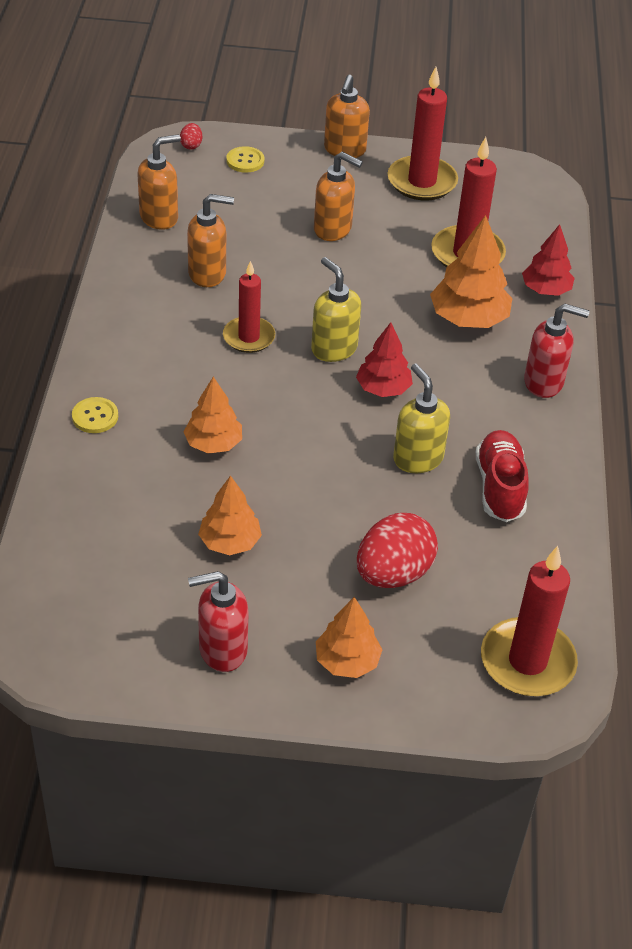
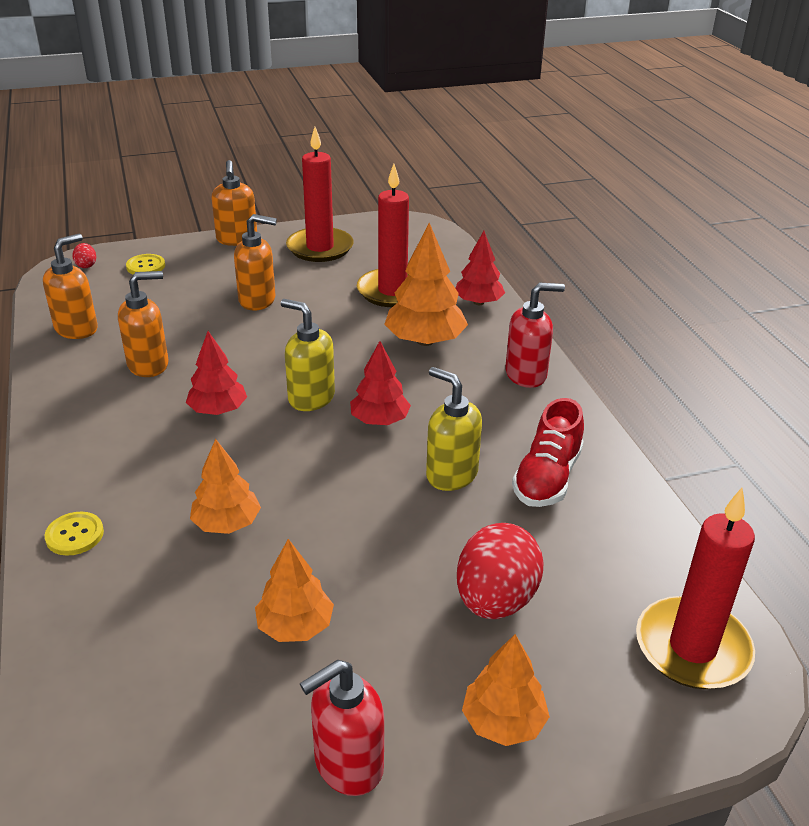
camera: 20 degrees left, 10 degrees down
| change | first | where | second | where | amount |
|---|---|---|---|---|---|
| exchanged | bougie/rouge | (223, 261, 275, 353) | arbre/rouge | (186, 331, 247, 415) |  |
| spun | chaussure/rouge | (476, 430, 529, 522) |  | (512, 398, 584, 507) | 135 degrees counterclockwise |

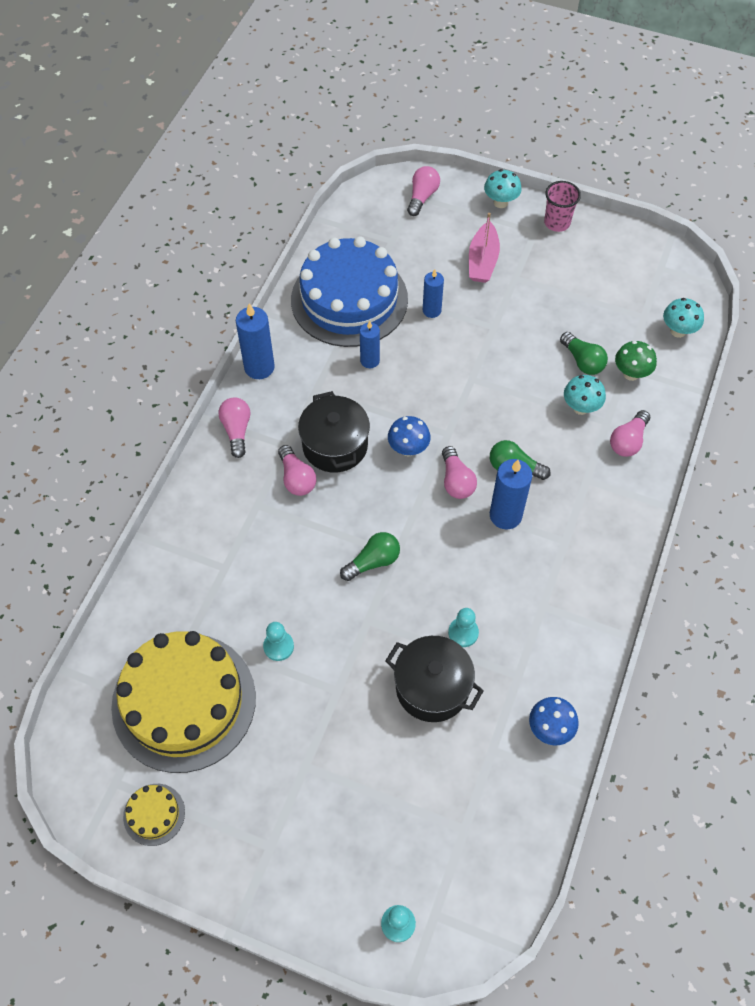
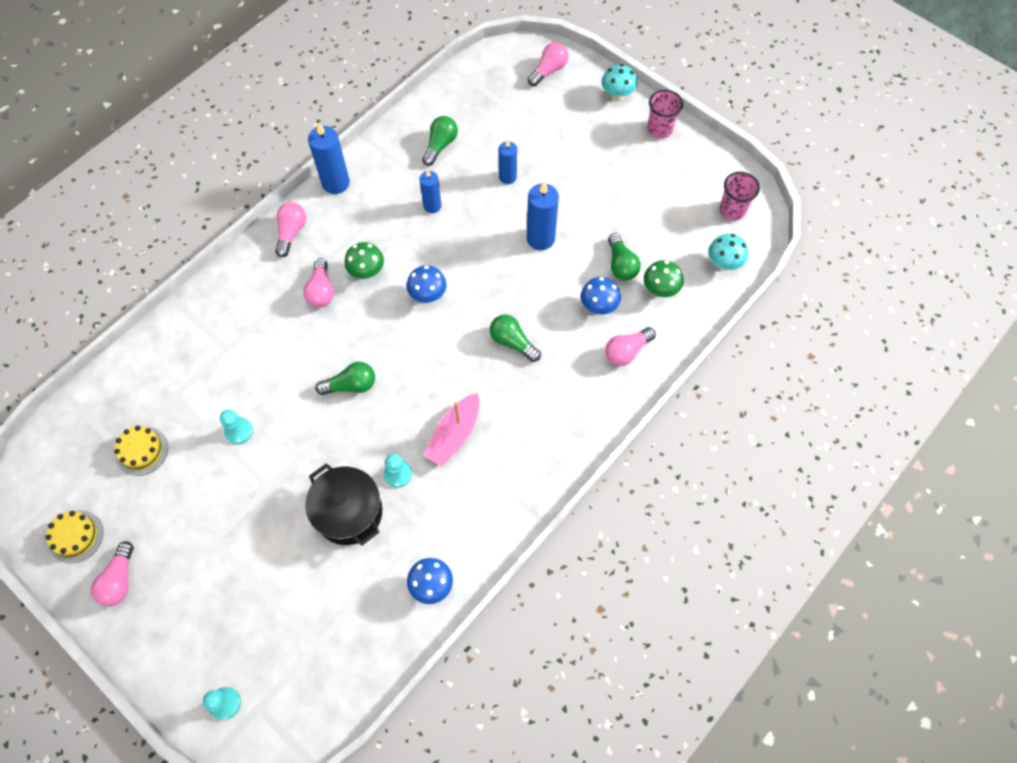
camera: 20 degrees right, 5 degrees up
| change | first | where | second | where | amount |
|---|---|---|---|---|---|
| size | gâteau/jaune | (111, 631, 256, 773) |  | (114, 426, 168, 476) | x0.41 |
| exchanged | gâteau/bleu | (291, 236, 408, 347) | ampoule/vert | (422, 116, 458, 166) |  |
| exchanged | marmite/noir | (298, 391, 370, 473) | champignon/vert | (344, 242, 384, 279) |  |
| relocated | ampoule/rose | (442, 446, 477, 499) |  | (91, 541, 134, 606) |  |
| relocated | bateau/rose | (469, 213, 500, 283) |  | (423, 393, 479, 467) |  |
| relocated | bougie/bleu | (490, 459, 532, 529) |  | (527, 182, 559, 250) |  |
| colour | champignon/turquoise | (564, 375, 606, 415) | champignon/bleu | (581, 277, 621, 314) |  |
| appeared |  |  | gobelet/rose | (720, 172, 760, 221) |  |

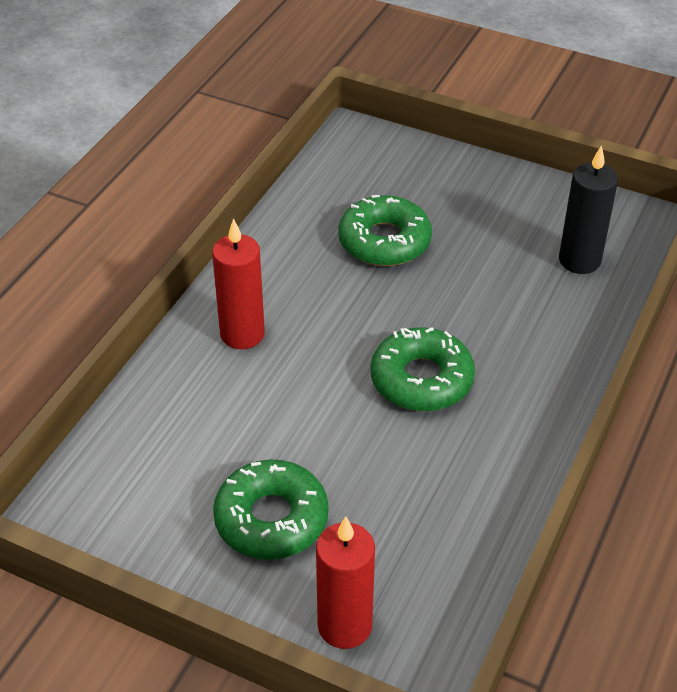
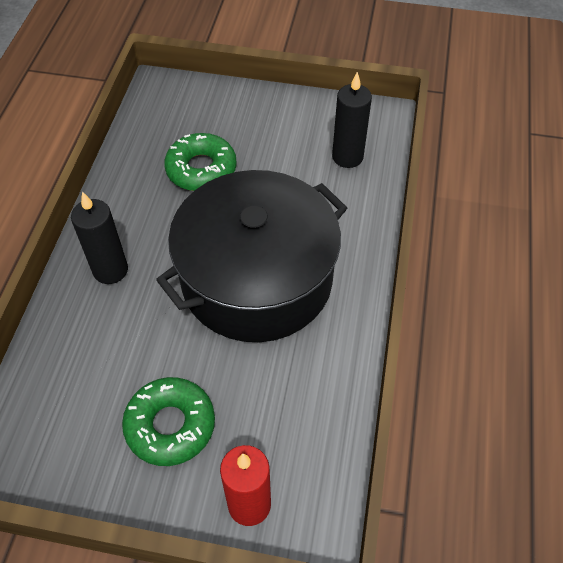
camera: 15 degrees left, 10 degrees up
| change | first | where | second | where | amount |
|---|---|---|---|---|---|
| colour | bougie/rouge | (212, 218, 265, 349) | bougie/noir | (71, 191, 128, 284) |  |
| exchanged | beignet/vert | (371, 327, 475, 411) | marmite/noir | (156, 170, 347, 342) |  |

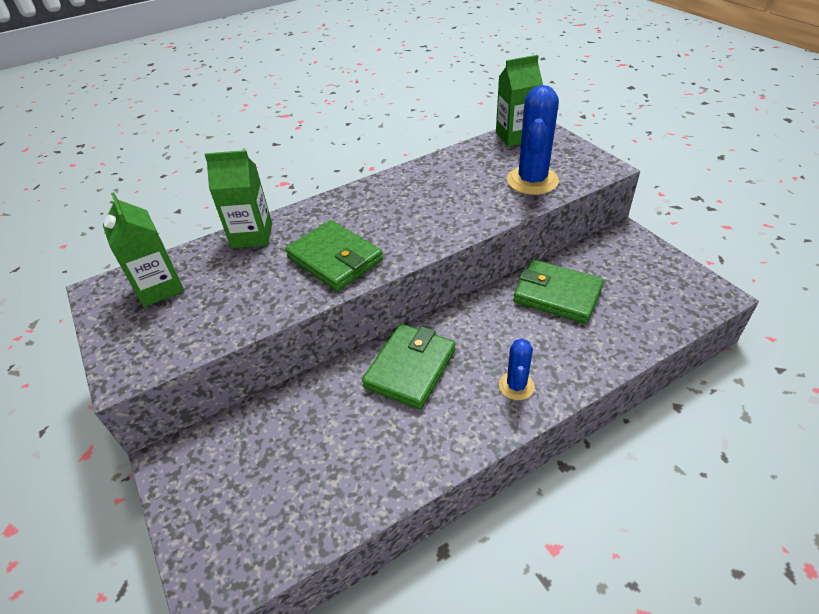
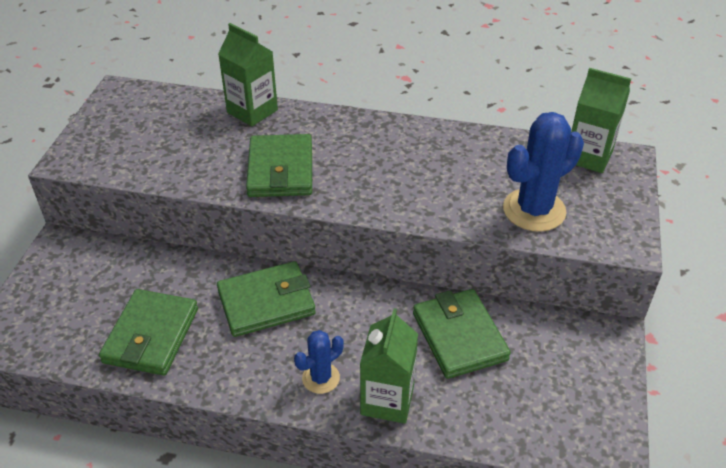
camera: 40 degrees right, 0 degrees up
| change | first | where | second | where | amount |
|---|---|---|---|---|---|
| relocated | brique de lait/vert | (103, 192, 184, 307) |  | (360, 308, 418, 424) |  |
| appeared |  |  | portefeuille/vert | (99, 289, 198, 376) |  |

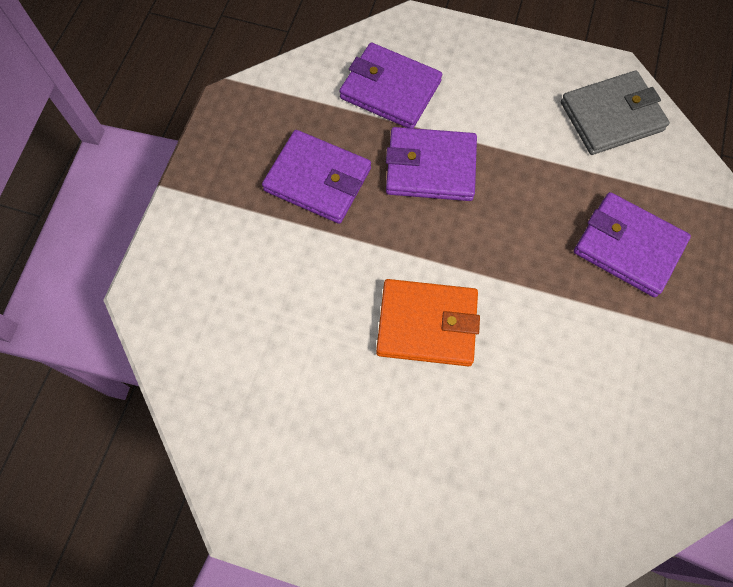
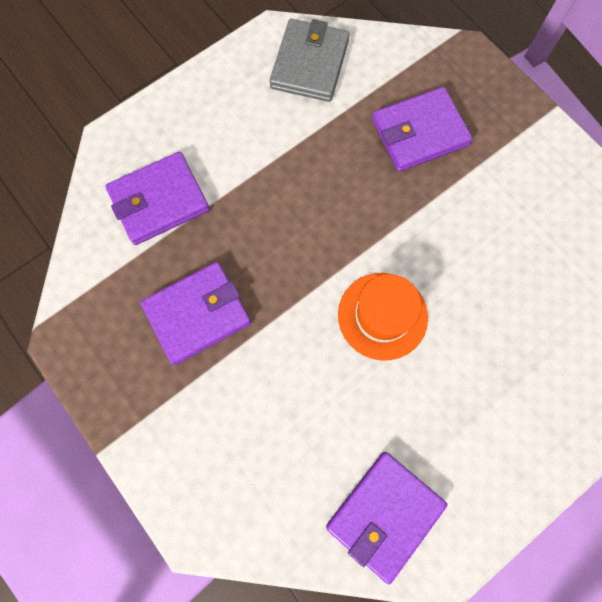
camera: 55 degrees left, 5 degrees up
| change | first | where | second | where | amount |
|---|---|---|---|---|---|
| exchanged | portefeuille/orange | (376, 279, 480, 366) | chapeau/orange | (338, 273, 428, 361) |  |
| relocated | portefeuille/violet | (386, 127, 477, 201) |  | (326, 452, 447, 585) |  |

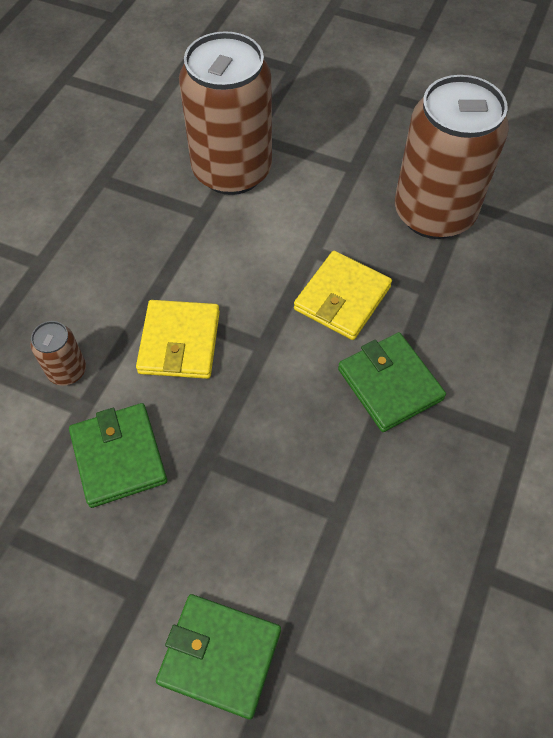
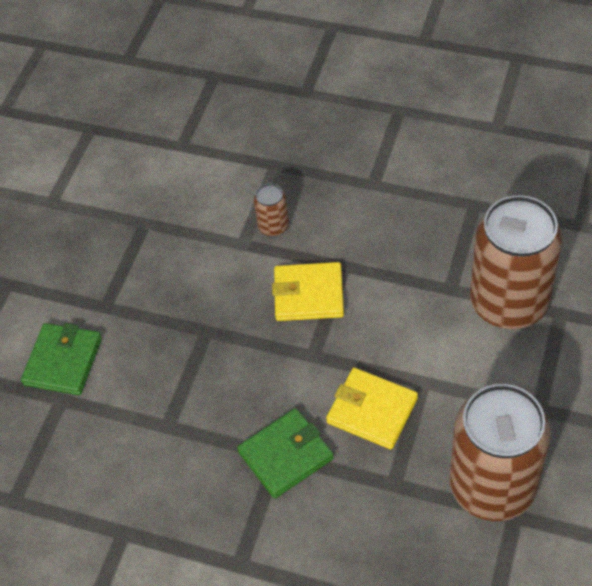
camera: 90 degrees right, 5 degrees down
| change | first | where | second | where | amount |
|---|---|---|---|---|---|
| missing | portefeuille/vert | (69, 403, 167, 508) |  |  |  |

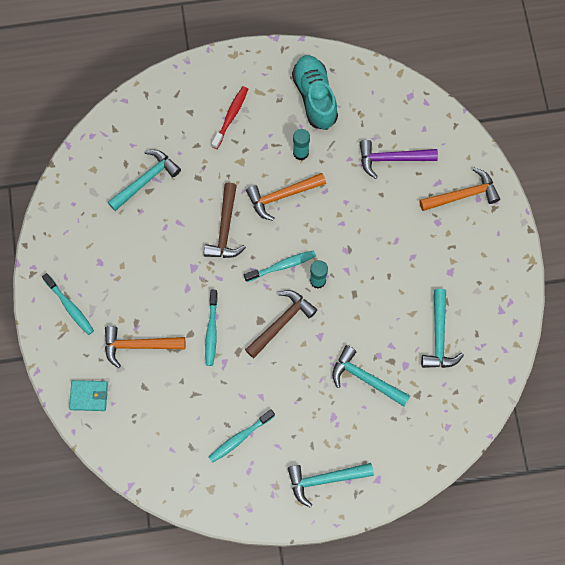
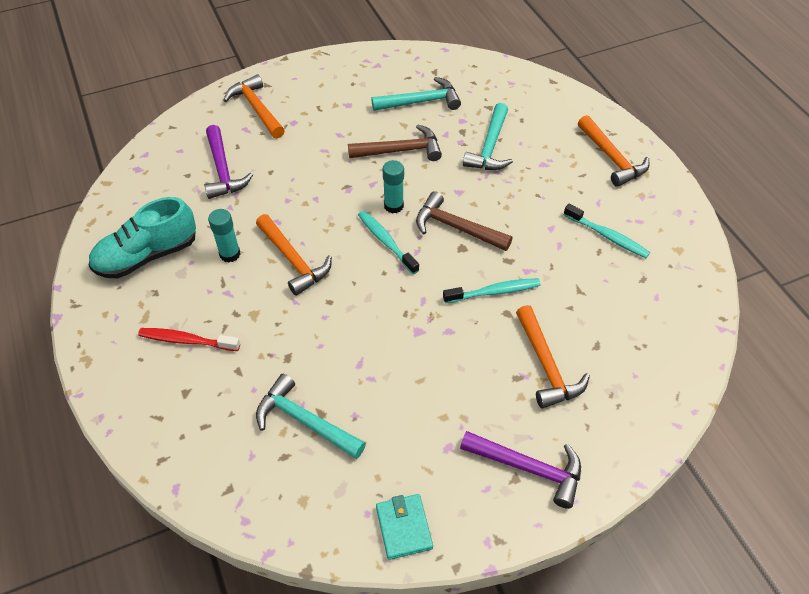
camera: 105 degrees left, 20 degrees down
| change | first | where | second | where | amount |
|---|---|---|---|---|---|
| exchanged | brosse à dents/turquoise | (42, 273, 94, 335) | marteau/violet | (460, 431, 581, 509) |  |
| relocated | portefeuille/turquoise | (69, 380, 108, 411) |  | (376, 494, 433, 560) |  |
| relocated | marteau/marron | (204, 183, 246, 258) |  | (348, 125, 442, 161) |  |
| colour | marteau/turquoise | (288, 463, 374, 508) | marteau/orange | (578, 115, 649, 187) |  |

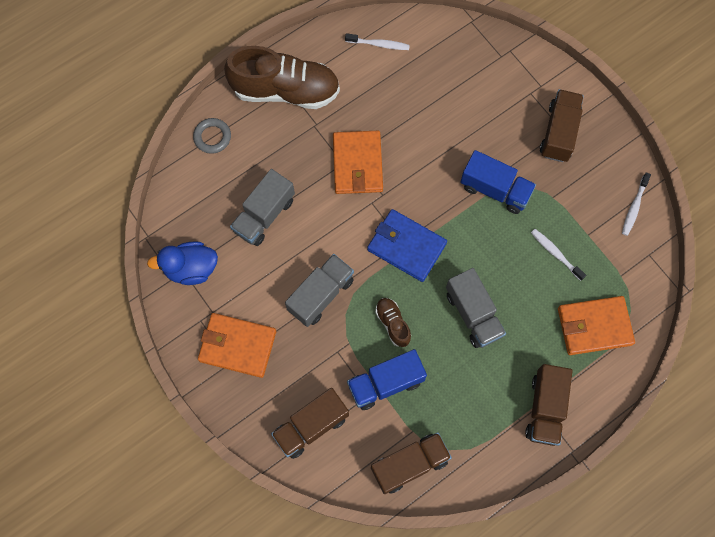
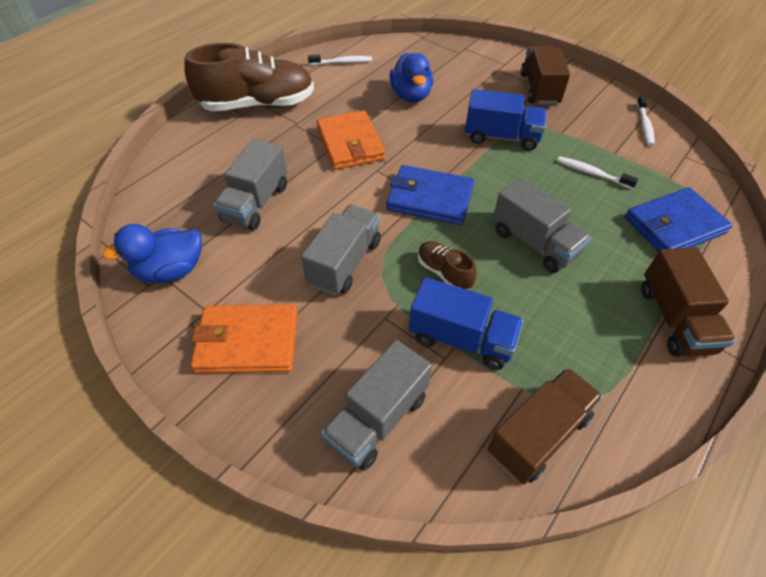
camera: 15 degrees left, 20 degrees down
| change | first | where | second | where | amount |
|---|---|---|---|---|---|
| missing | anneau/gris | (193, 118, 231, 154) |  |  |  |
| colour | camion/marron | (271, 388, 349, 459) | camion/gris | (321, 340, 432, 471) |  |
| spun | camion/bleu | (347, 349, 427, 410) |  | (409, 277, 523, 370) | 120 degrees counterclockwise |
| colour | portefeuille/orange | (558, 296, 635, 355) | portefeuille/bleu | (625, 187, 733, 252) |  |
| appeared |  |  | canard/bleu | (390, 53, 433, 102) |  |

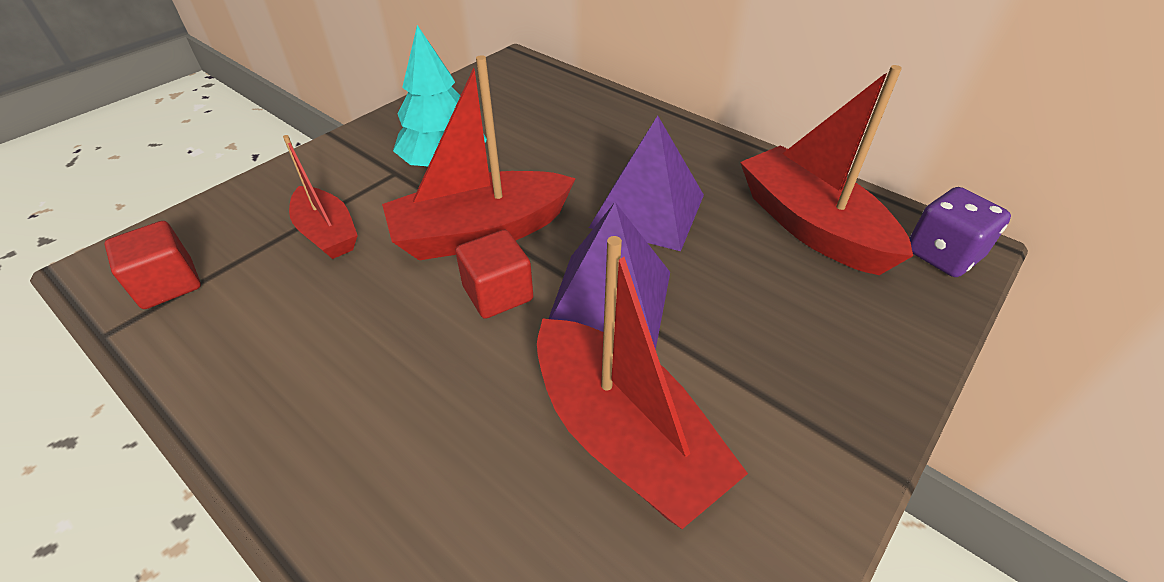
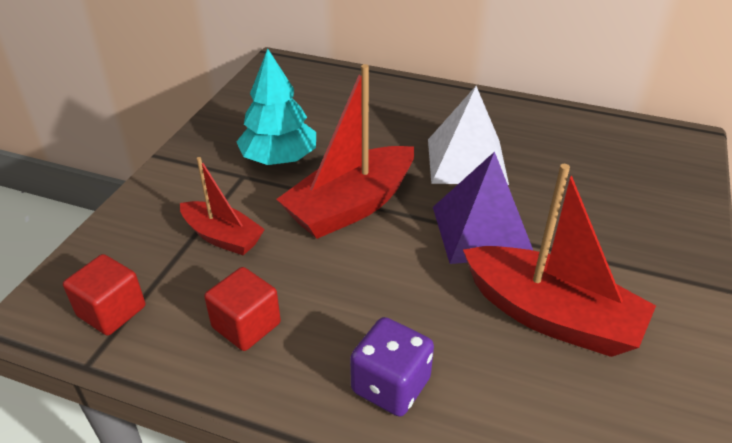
camera: 20 degrees left, 5 degrees down
| change | first | where | second | where | amount |
|---|---|---|---|---|---|
| relocated | cube/rouge | (455, 230, 533, 319) |  | (204, 267, 281, 351) |  |
| colour | pyramide/violet | (589, 116, 704, 251) | pyramide/blanc | (428, 86, 509, 185) |  |
| missing | bateau/rouge | (740, 65, 913, 275) |  |  |  |
| relocated | dé/violet | (909, 187, 1011, 277) |  | (350, 317, 434, 417) |  |

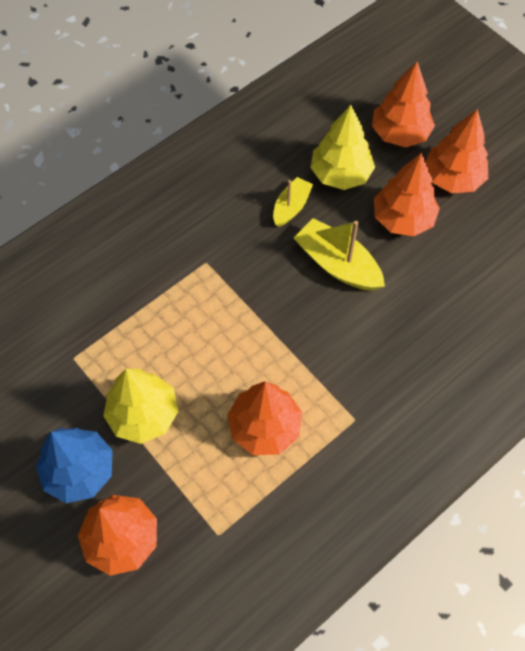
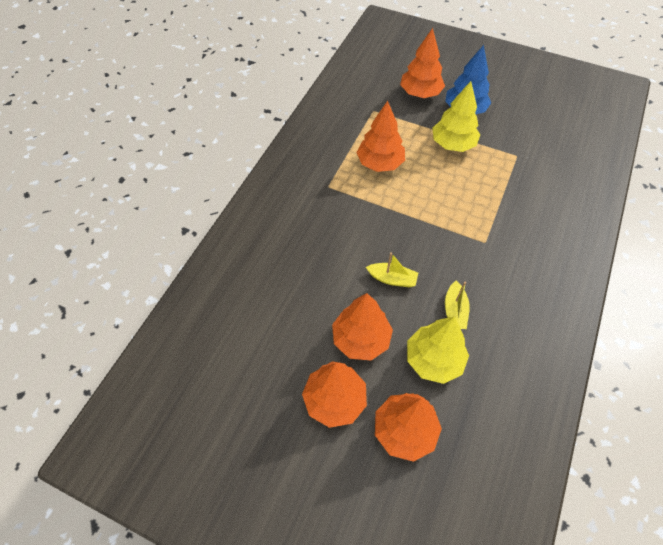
camera: 155 degrees right, 5 degrees down
| change | first | where | second | where | amount |
|---|---|---|---|---|---|
| size | bateau/jaune | (294, 218, 385, 291) |  | (366, 252, 418, 287) | x0.61 |

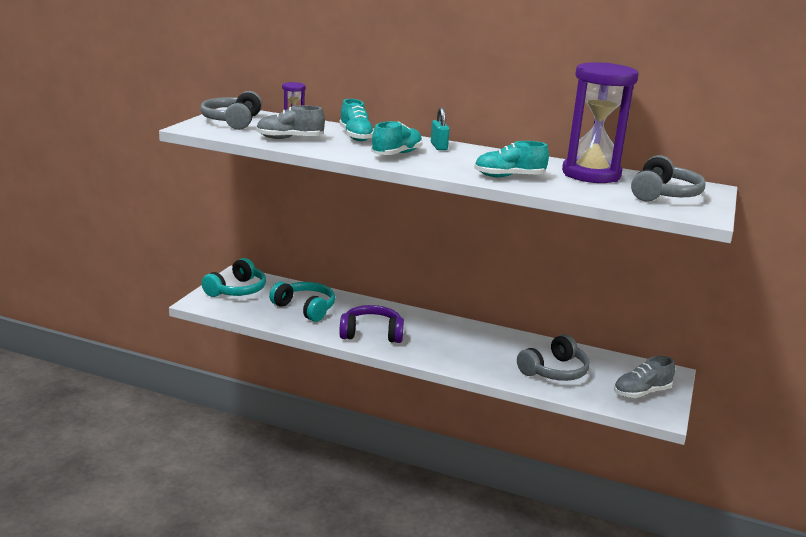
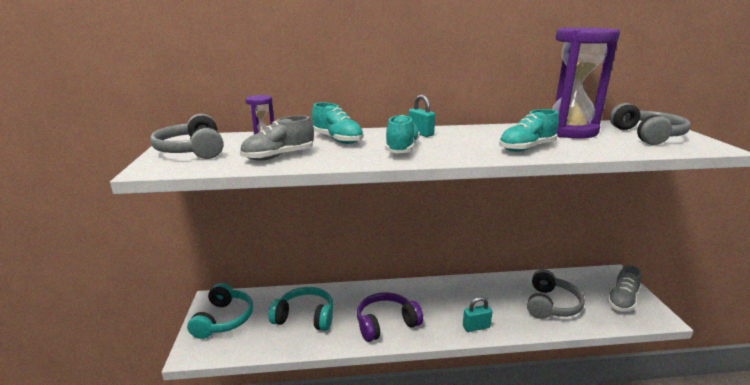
camera: 25 degrees left, 0 degrees up
| change | first | where | second | where | amount |
|---|---|---|---|---|---|
| appeared |  |  | cadenas/turquoise | (463, 297, 492, 332) |  |

